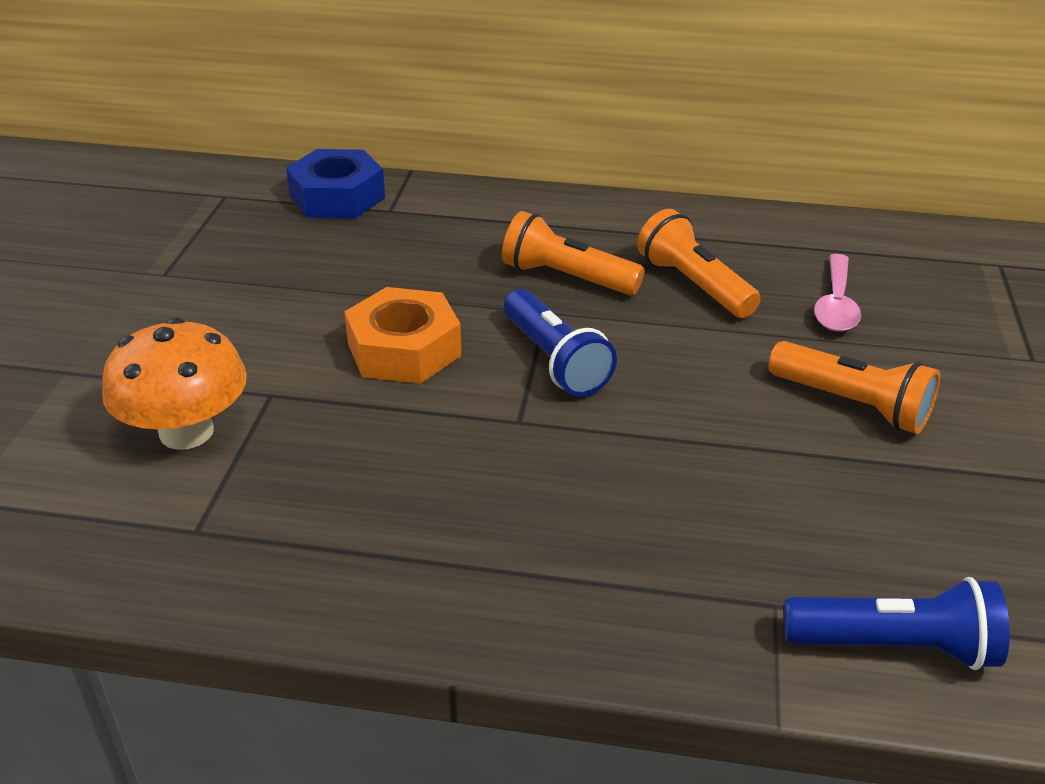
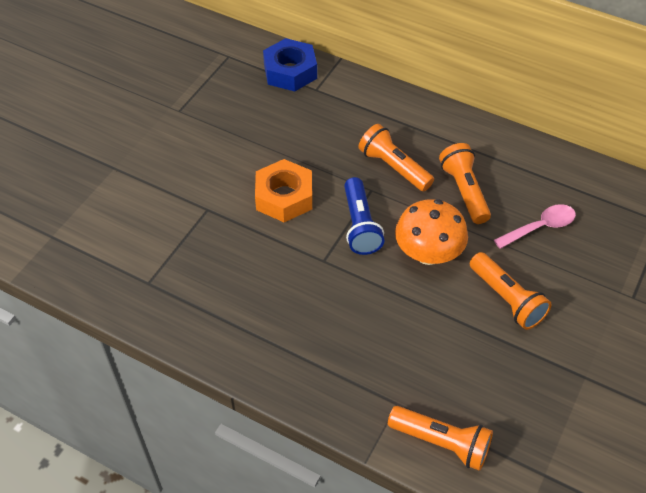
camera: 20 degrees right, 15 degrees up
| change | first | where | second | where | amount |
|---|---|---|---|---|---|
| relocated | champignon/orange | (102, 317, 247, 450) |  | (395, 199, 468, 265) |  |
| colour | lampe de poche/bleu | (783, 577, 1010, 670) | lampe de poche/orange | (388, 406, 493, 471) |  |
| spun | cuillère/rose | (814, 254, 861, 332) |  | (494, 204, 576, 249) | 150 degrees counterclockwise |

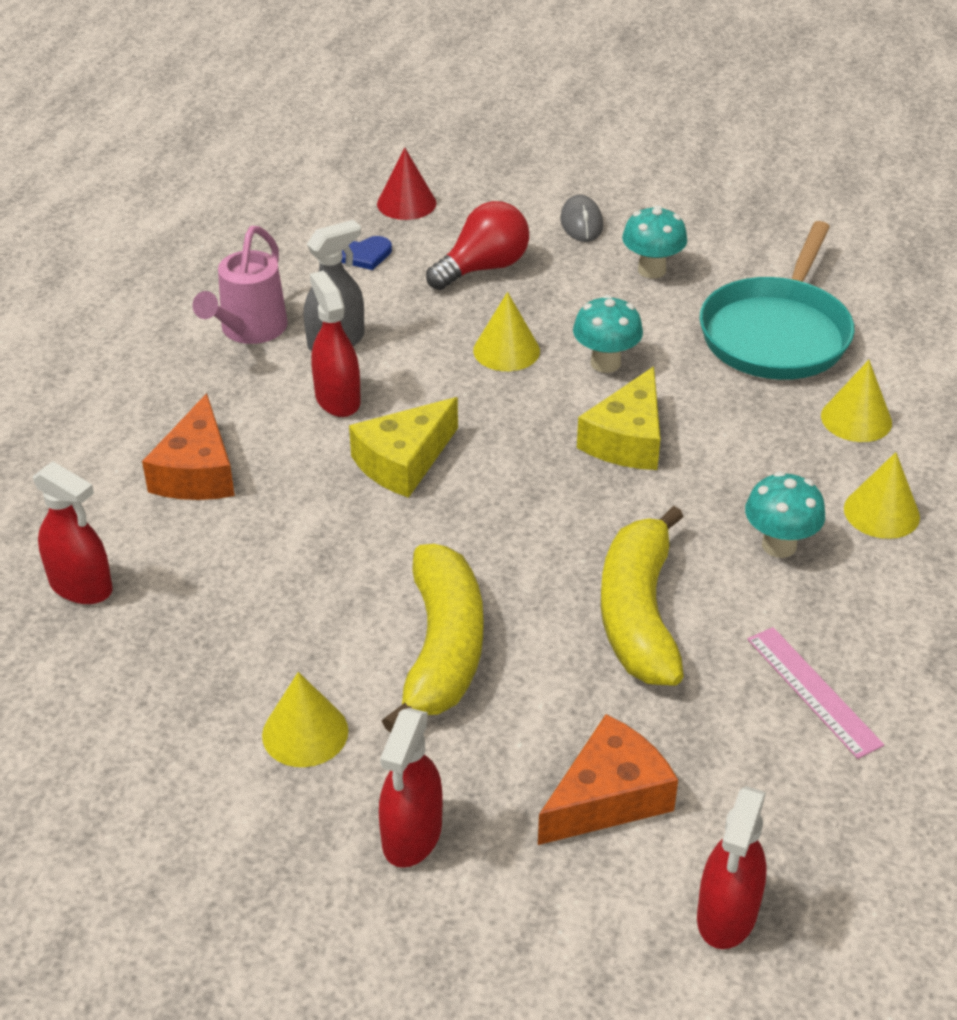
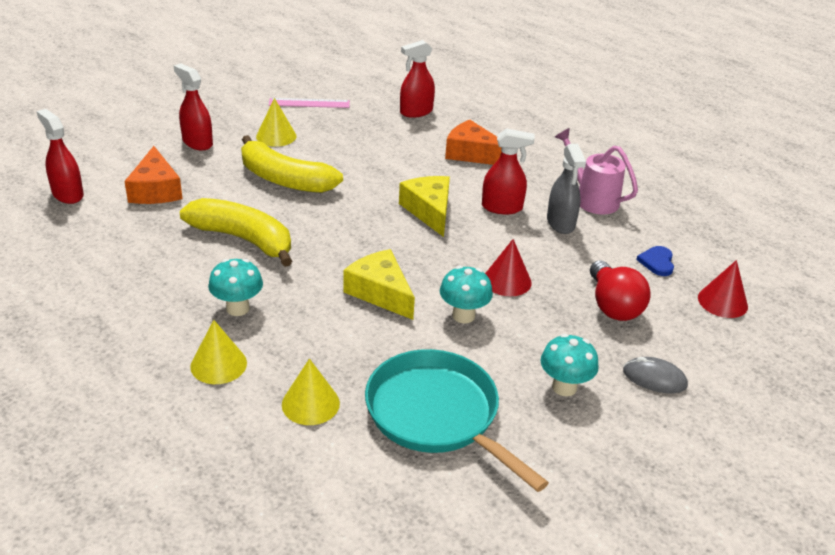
camera: 115 degrees right, 5 degrees down
| change | first | where | second | where | amount |
|---|---|---|---|---|---|
| colour | cône/jaune | (473, 292, 540, 371) | cône/rouge | (485, 239, 532, 296) |  |
| relocated | règle/rose | (747, 627, 884, 759) |  | (269, 98, 350, 108) |  |

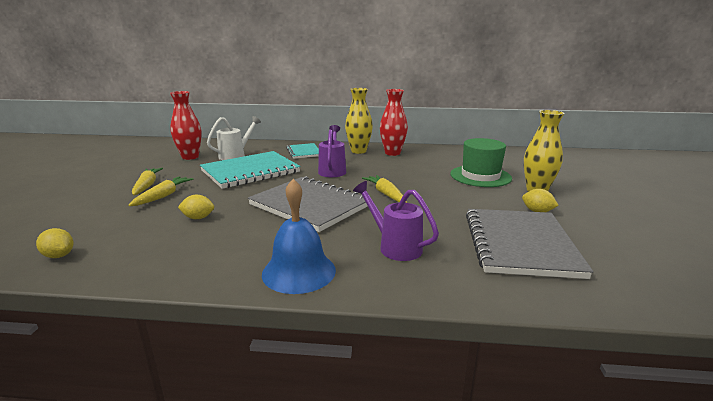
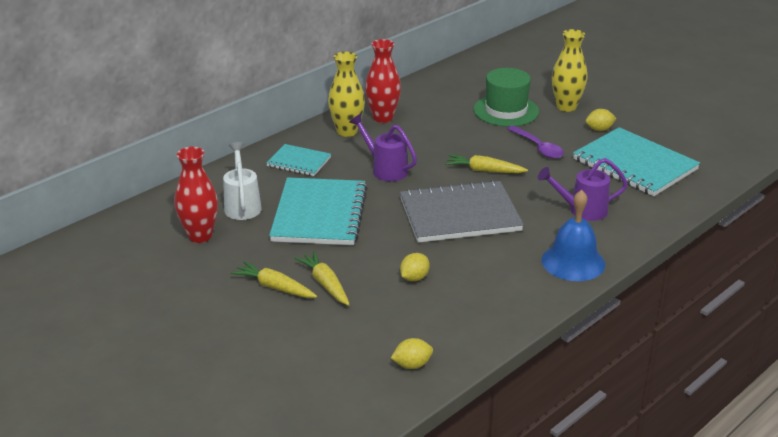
camera: 50 degrees left, 10 degrees up
| change | first | where | second | where | amount |
|---|---|---|---|---|---|
| colour | carnet/gris | (466, 209, 593, 279) | carnet/turquoise | (573, 127, 700, 196) |  |
| appeared |  |  | cuillère/violet | (507, 125, 564, 159) |  |

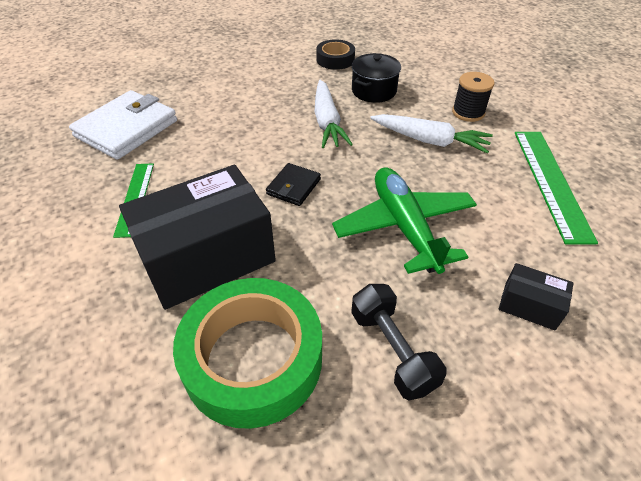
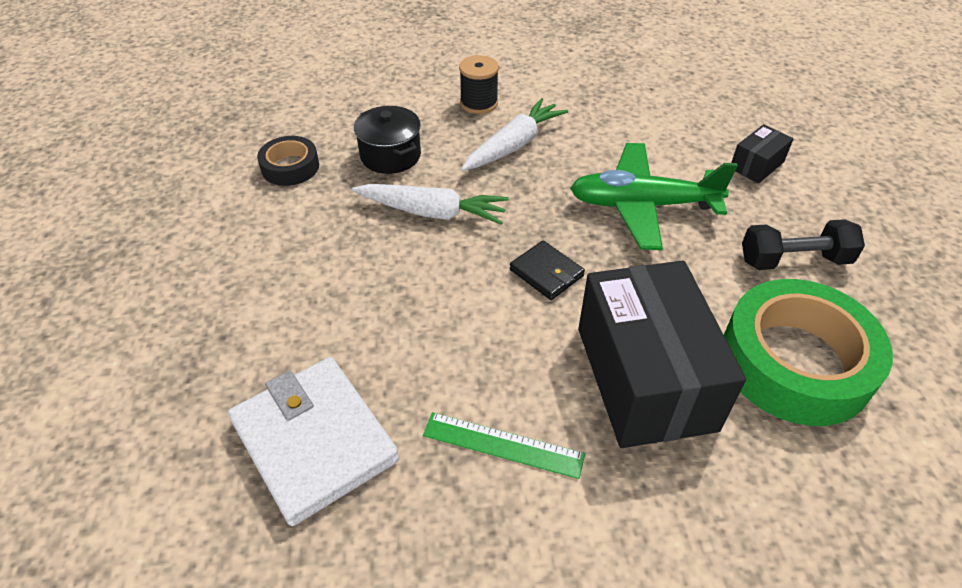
camera: 70 degrees left, 0 degrees up
| change | first | where | second | where | amount |
|---|---|---|---|---|---|
| missing | règle/vert | (515, 132, 598, 244) |  |  |  |

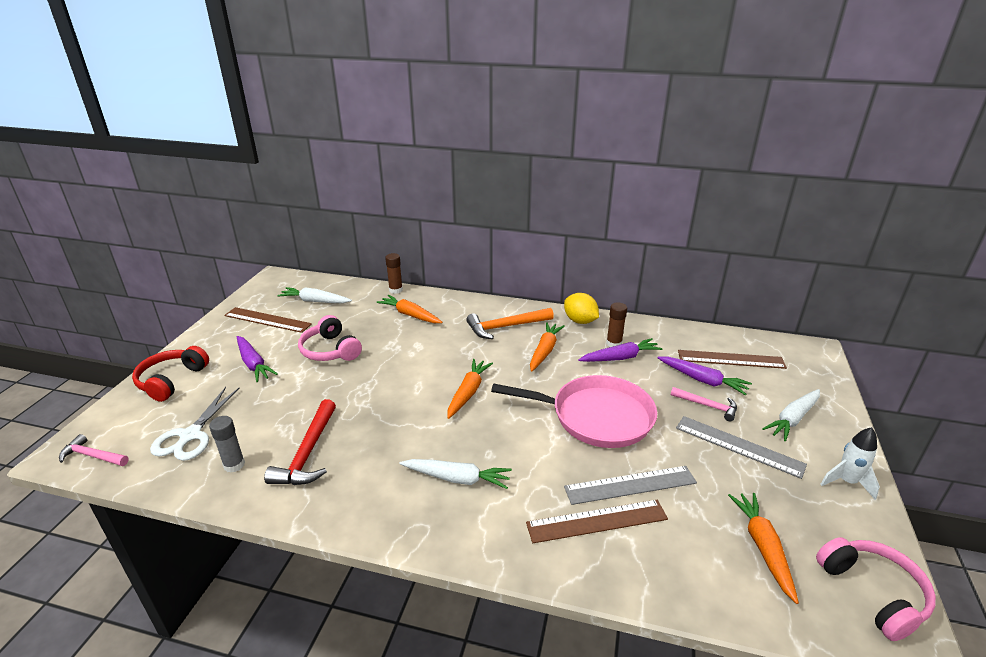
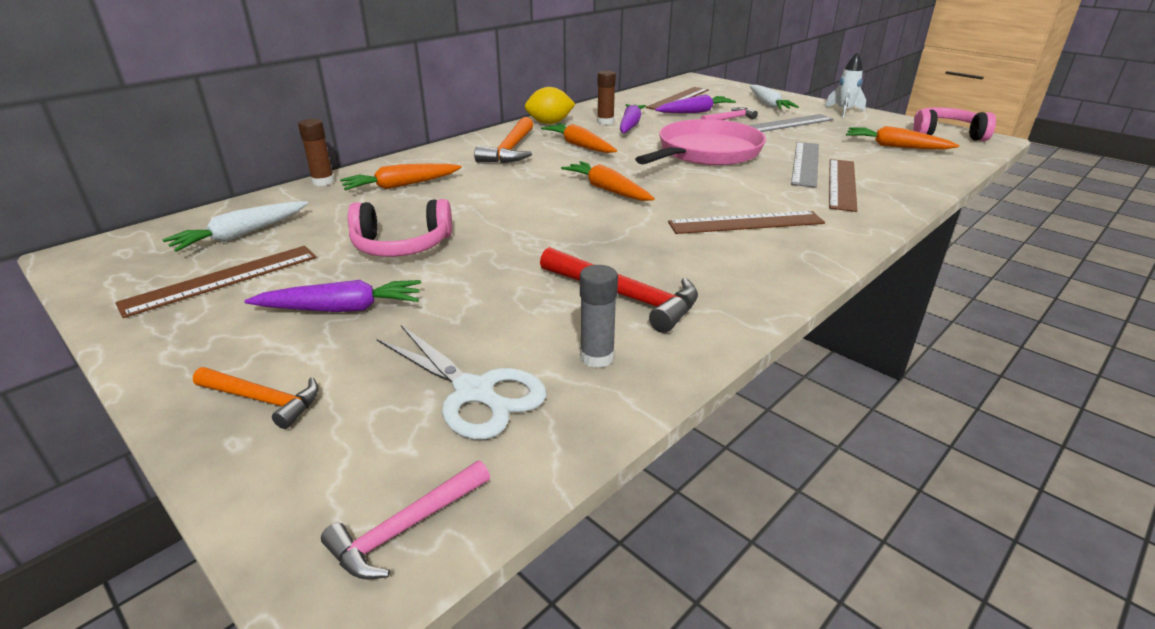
camera: 60 degrees left, 0 degrees up
| change | first | where | second | where | amount |
|---|---|---|---|---|---|
| exchanged | casque audio/rouge | (132, 346, 209, 402) | marteau/orange | (193, 367, 319, 429) |  |
| exchanged | carotte/blanc | (399, 459, 512, 489) | règle/marron | (668, 211, 825, 234) |  |

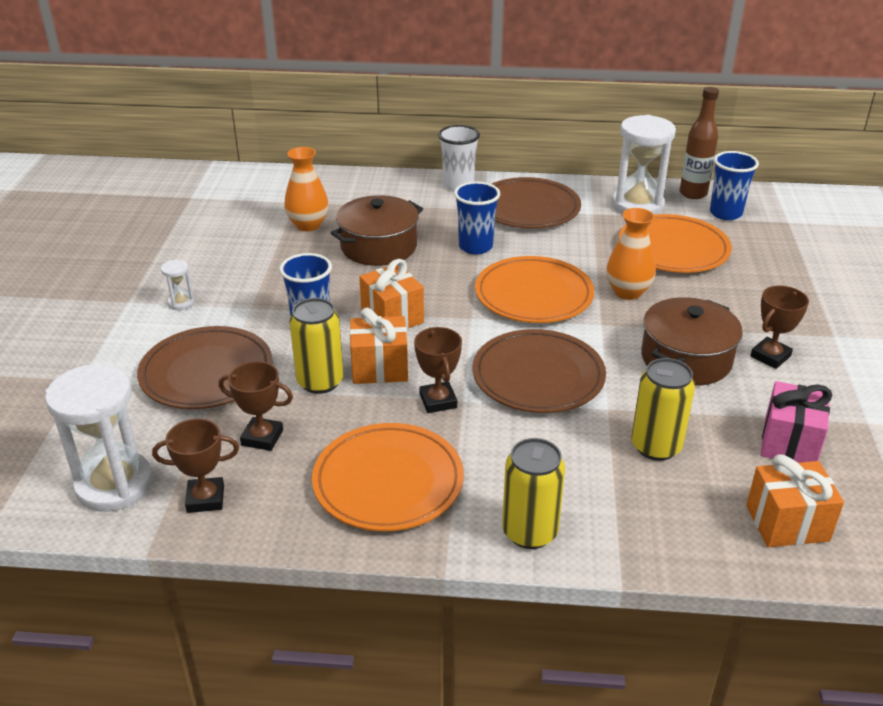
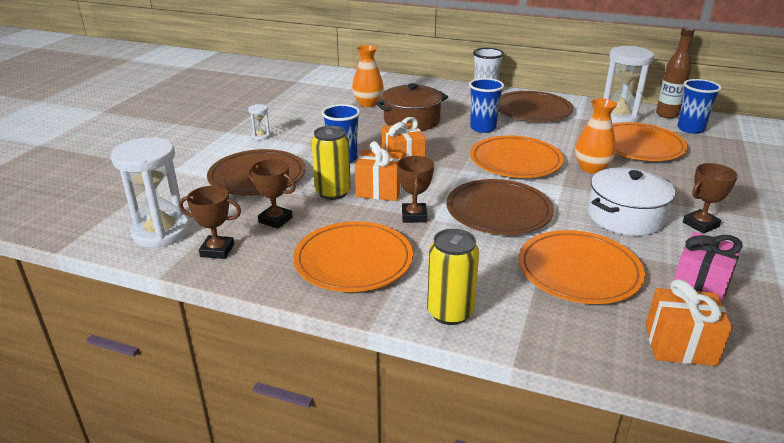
camera: 15 degrees right, 5 degrees down
| change | first | where | second | where | amount |
|---|---|---|---|---|---|
| exchanged | canette/jaune | (631, 358, 695, 461) | assiette/orange | (518, 230, 645, 304) |  |
| colour | marmite/marron | (641, 297, 743, 386) | marmite/blanc | (588, 167, 676, 236) |  |

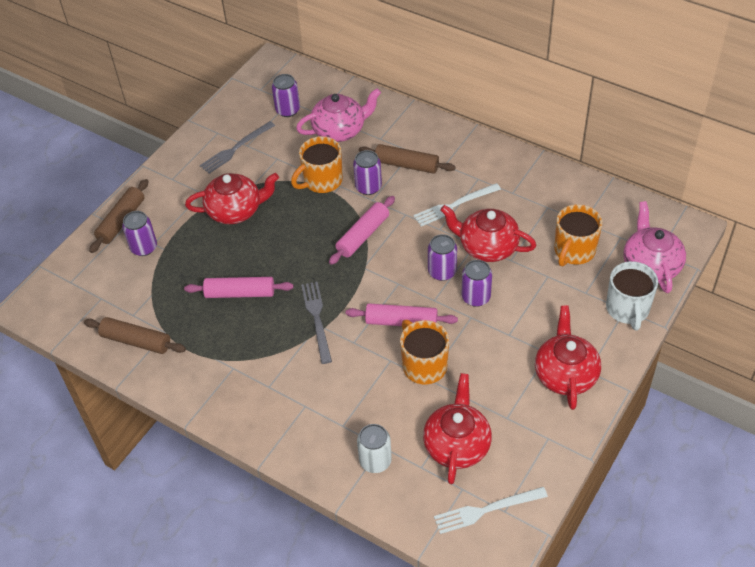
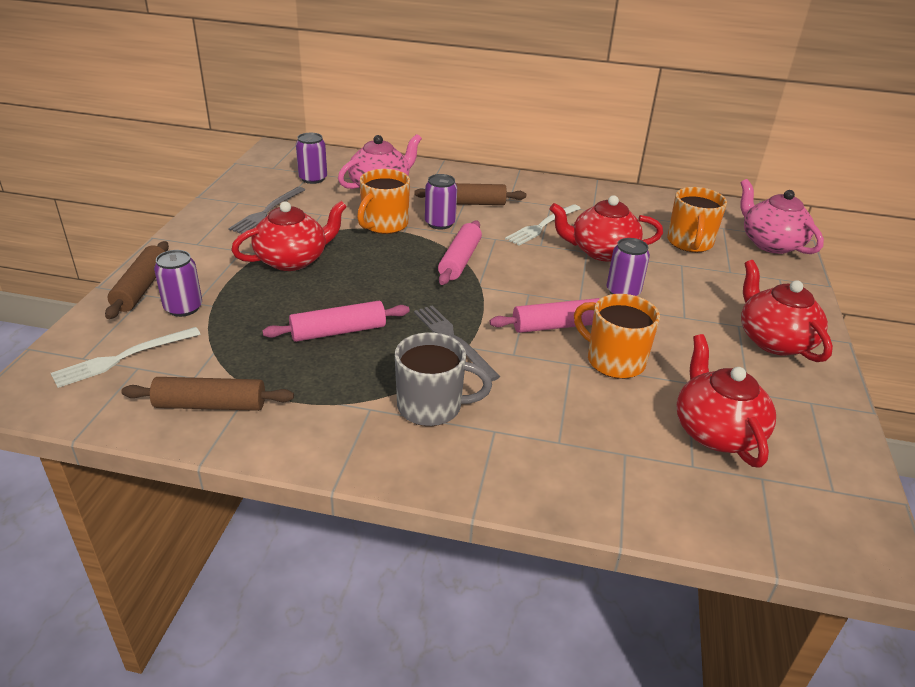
camera: 25 degrees left, 15 degrees down
| change | first | where | second | where | amount |
|---|---|---|---|---|---|
| missing | canette/blanc | (357, 424, 392, 473) |  |  |  |
| missing | canette/violet | (428, 234, 457, 281) |  |  |  |
| relocated | fourchette/blanc | (434, 487, 548, 534) |  | (51, 327, 201, 388) |  |
| missing | tasse/blanc | (606, 261, 658, 330) |  |  |  |
| appeared |  |  | tasse/gris | (395, 332, 492, 426) |  |

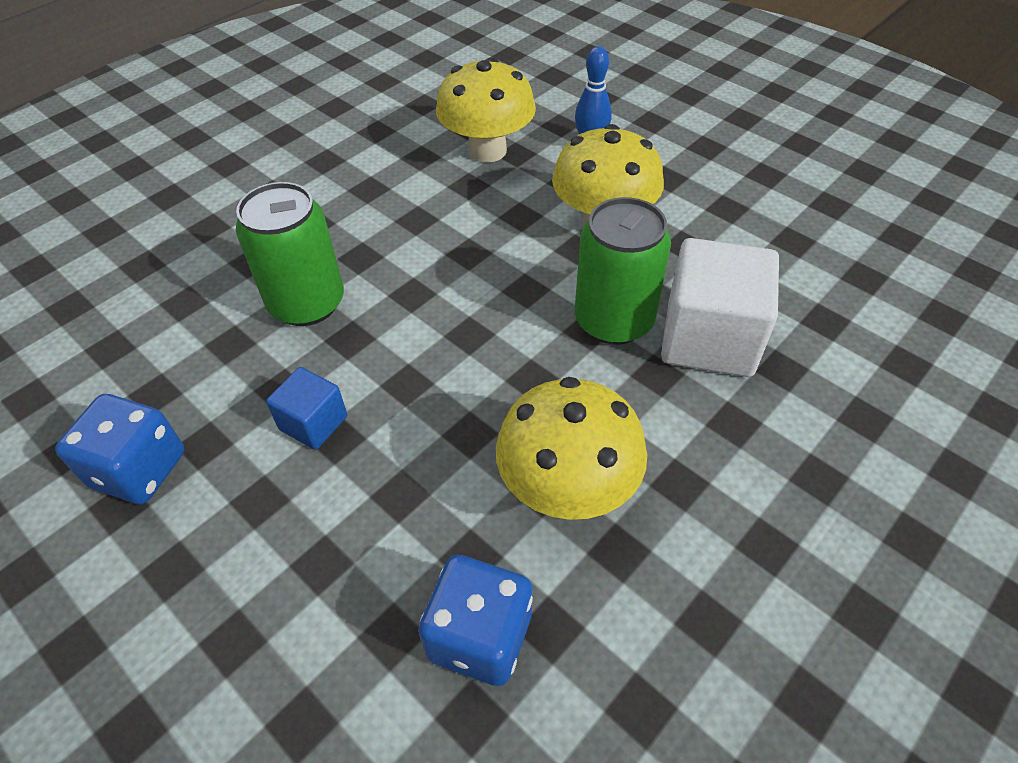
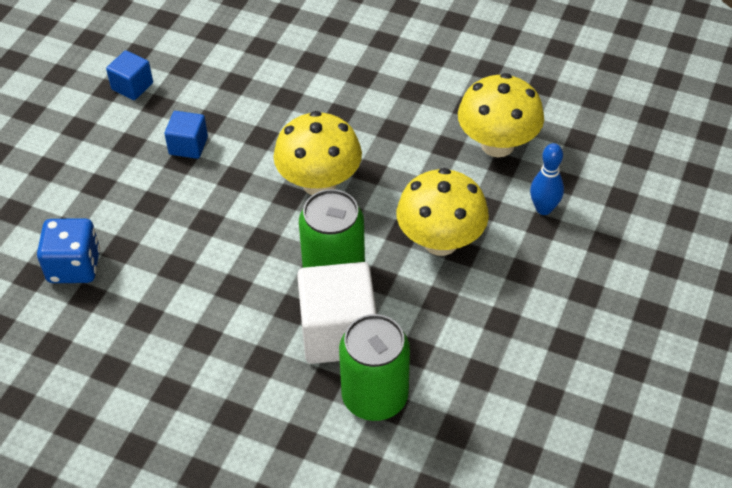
camera: 70 degrees right, 0 degrees up
| change | first | where | second | where | amount |
|---|---|---|---|---|---|
| exchanged | dé/bleu | (55, 394, 184, 504) | cube/bleu | (106, 50, 153, 100) |  |
| relocated | canette/vert | (236, 182, 344, 326) |  | (339, 314, 410, 421) |  |
| relocated | champignon/jaune | (496, 377, 647, 520) |  | (274, 111, 362, 195) |  |

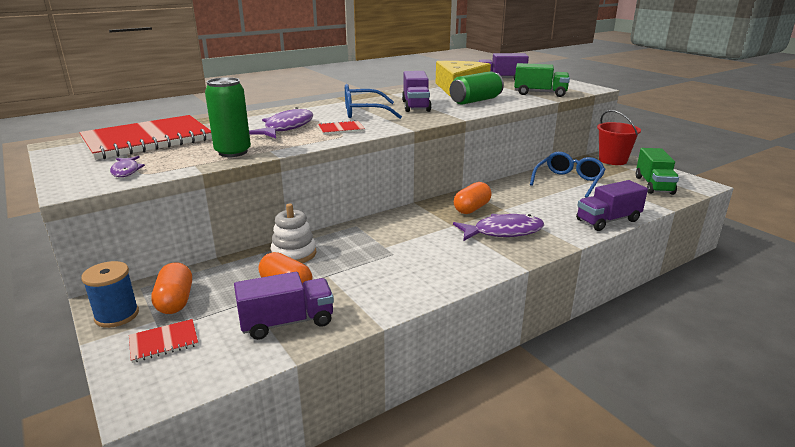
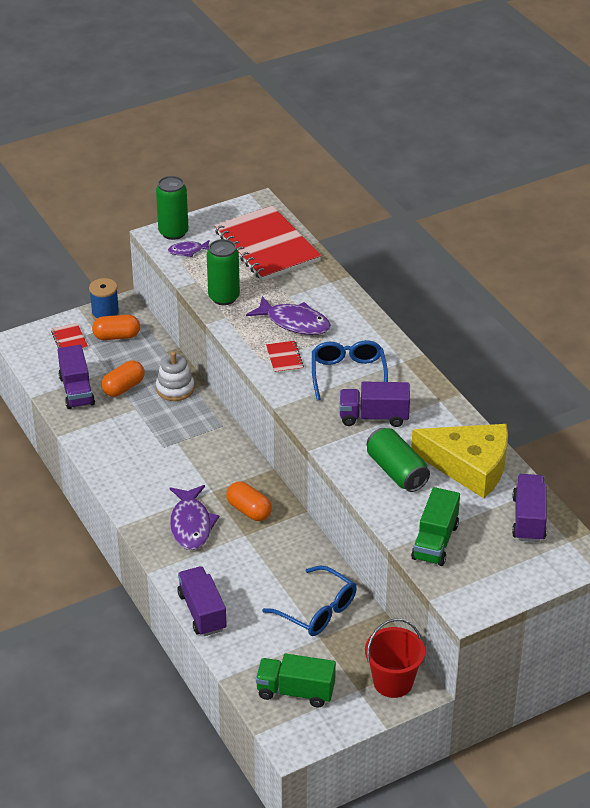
camera: 95 degrees right, 15 degrees up
| change | first | where | second | where | amount |
|---|---|---|---|---|---|
| appeared |  |  | canette/vert | (156, 176, 189, 240) |  |

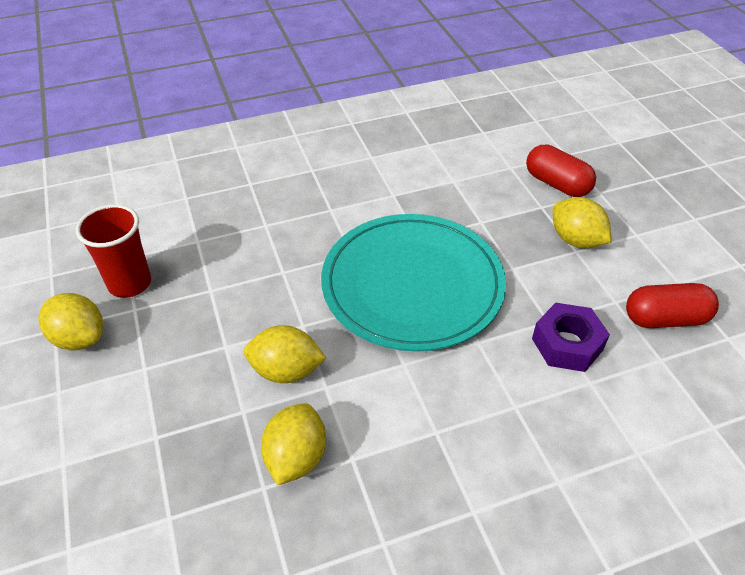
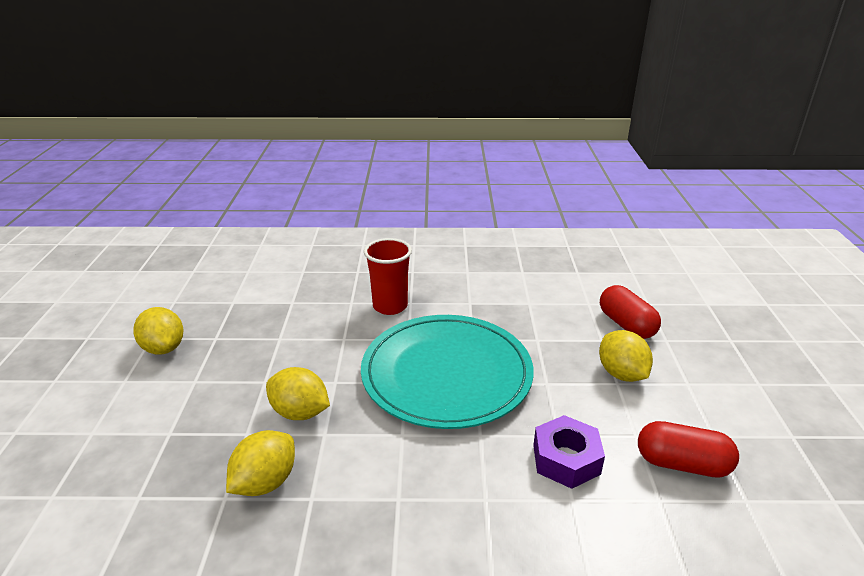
camera: 20 degrees right, 15 degrees down
| change | first | where | second | where | amount |
|---|---|---|---|---|---|
| relocated | gobelet/rouge | (76, 204, 151, 298) |  | (364, 238, 412, 315) |  |

